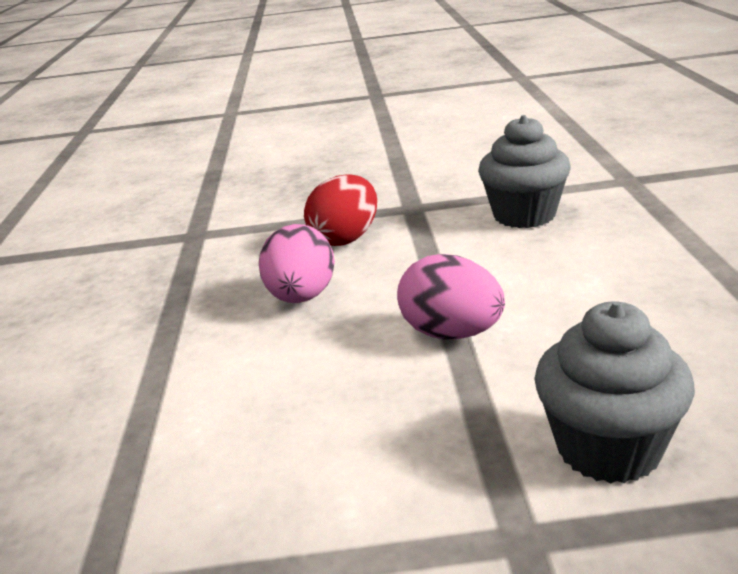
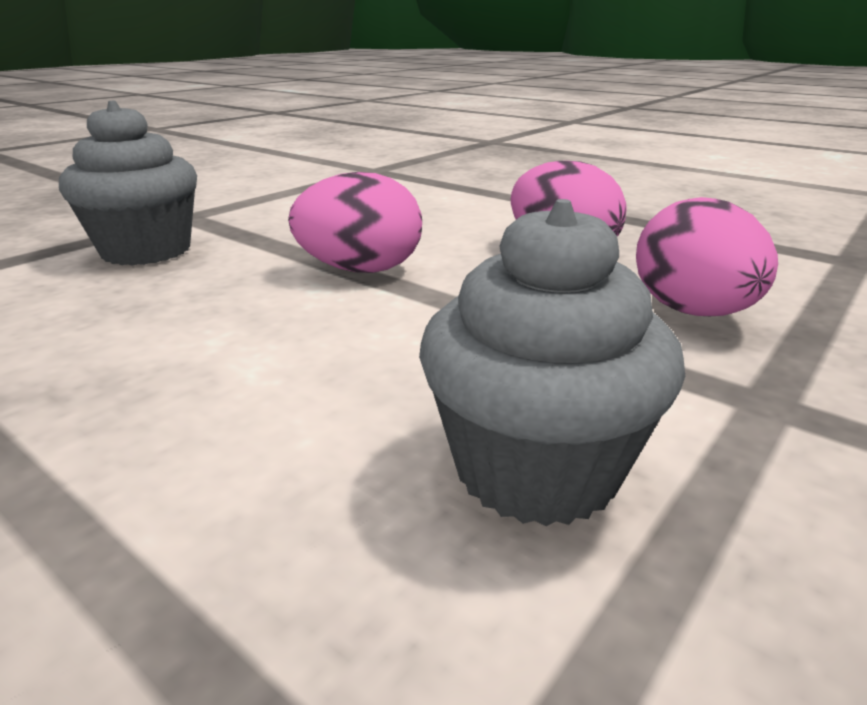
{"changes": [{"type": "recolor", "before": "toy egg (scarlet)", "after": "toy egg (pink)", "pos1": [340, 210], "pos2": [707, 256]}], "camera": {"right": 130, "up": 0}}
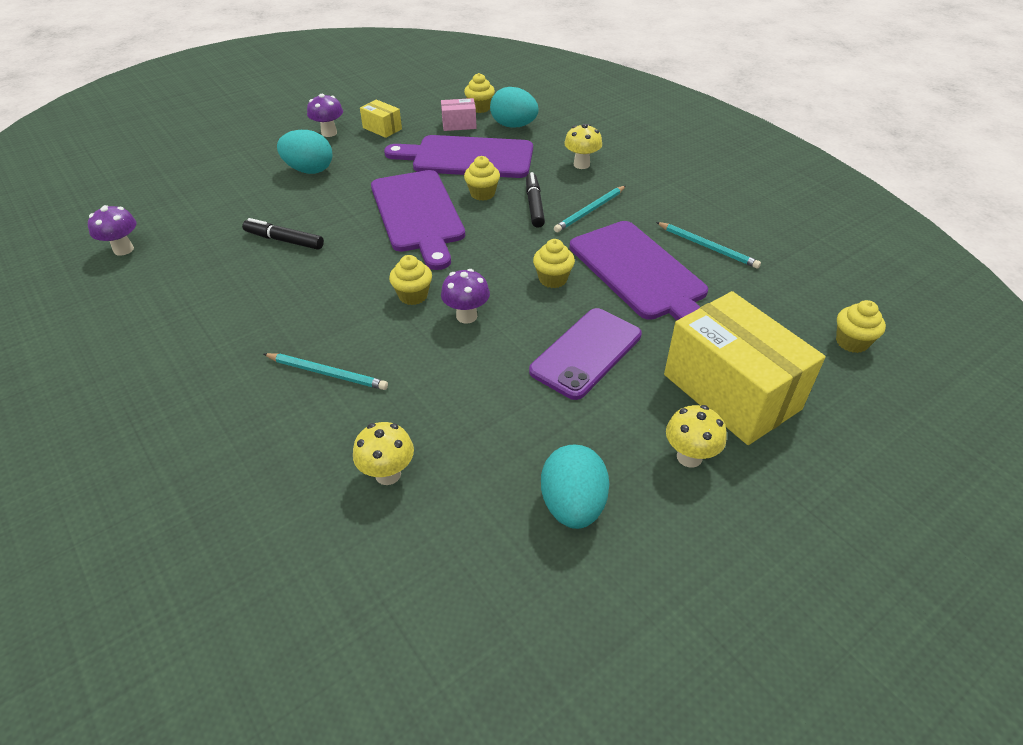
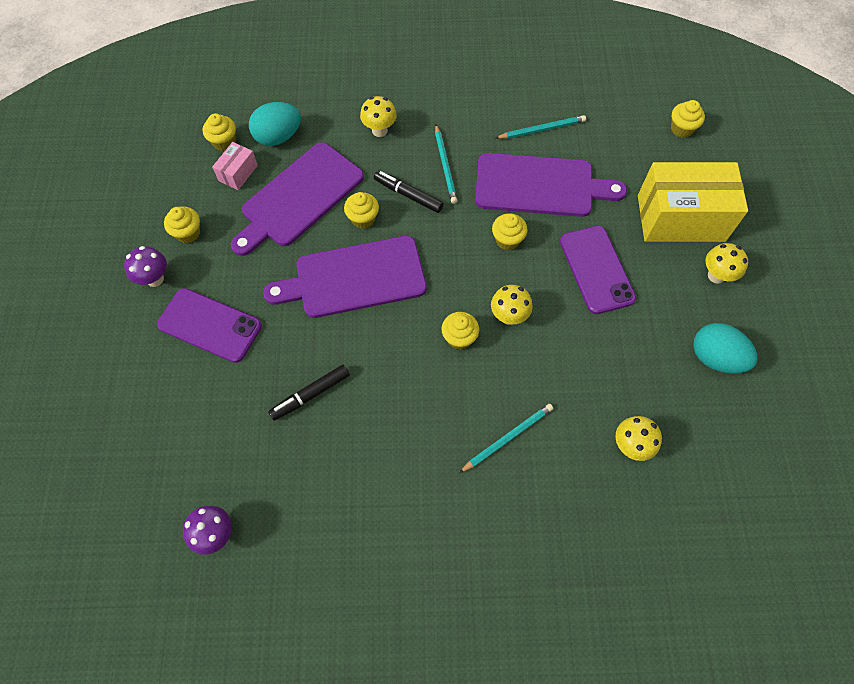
{"changes": [{"type": "replace", "before": "package (yellow)", "after": "fairy cake (yellow)", "pos1": [381, 119], "pos2": [182, 225]}, {"type": "replace", "before": "toy egg (aqua)", "after": "phone (royal purple)", "pos1": [304, 152], "pos2": [209, 325]}, {"type": "rotate", "before": "bread board (royal purple)", "pos1": [418, 220], "pos2": [345, 277], "turn": 150}, {"type": "recolor", "before": "mushroom (royal purple)", "after": "mushroom (yellow)", "pos1": [465, 296], "pos2": [512, 305]}], "camera": {"right": -55, "up": 20}}
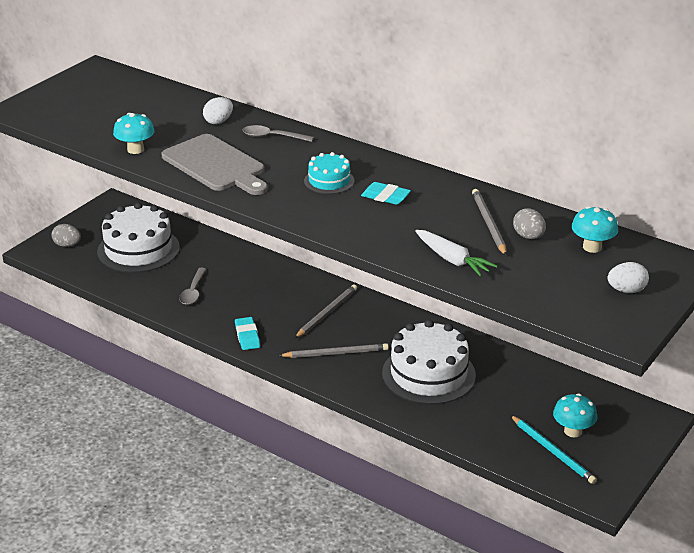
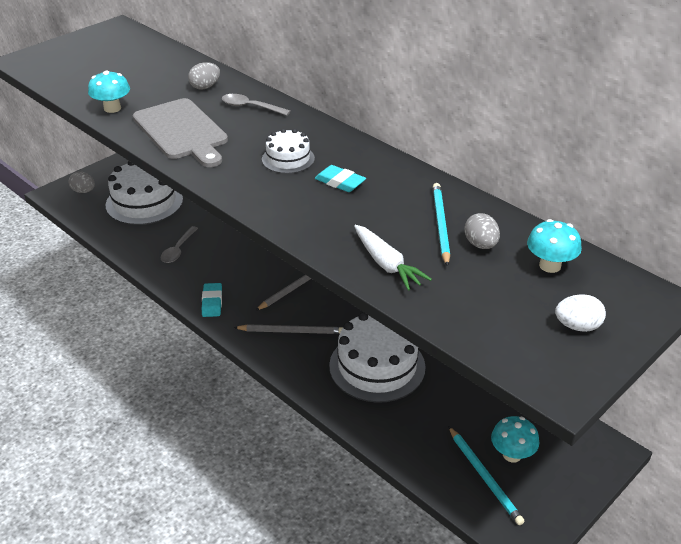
{"changes": [{"type": "recolor", "before": "toy egg (snow-white)", "after": "toy egg (grey)", "pos1": [218, 110], "pos2": [204, 76]}, {"type": "recolor", "before": "cake (aqua)", "after": "cake (snow-white)", "pos1": [329, 173], "pos2": [288, 151]}, {"type": "recolor", "before": "wooden pencil (grey)", "after": "wooden pencil (aqua)", "pos1": [489, 222], "pos2": [441, 224]}], "camera": {"right": 10, "up": 5}}
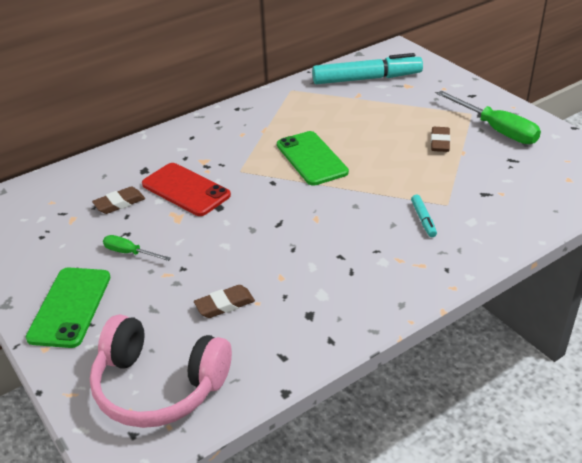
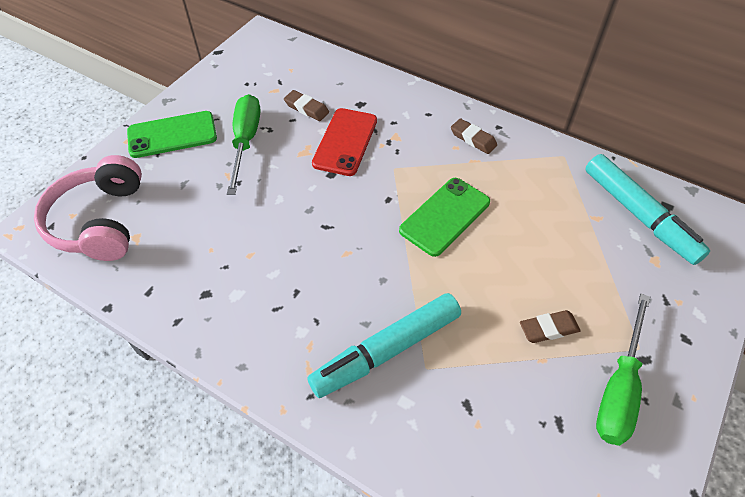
{"changes": [{"type": "resize", "before": "marker (aqua)", "pos1": [424, 216], "pos2": [384, 345], "scale": 2.39}, {"type": "resize", "before": "hand screwdriver (leaf-green)", "pos1": [137, 248], "pos2": [243, 144], "scale": 1.9}, {"type": "move", "before": "pencil eraser (brown)", "pos1": [224, 301], "pos2": [474, 136]}], "camera": {"right": 65, "up": 15}}
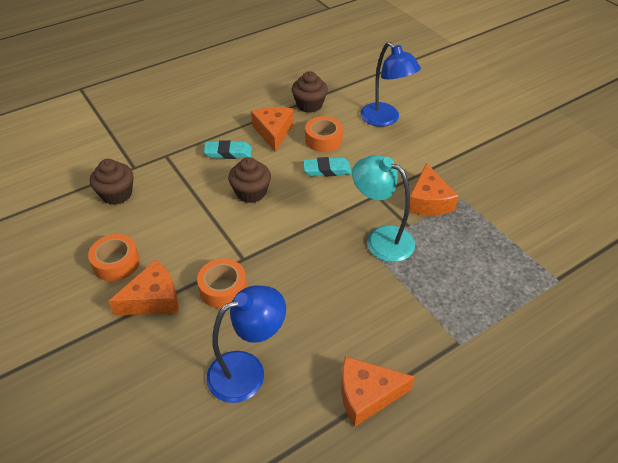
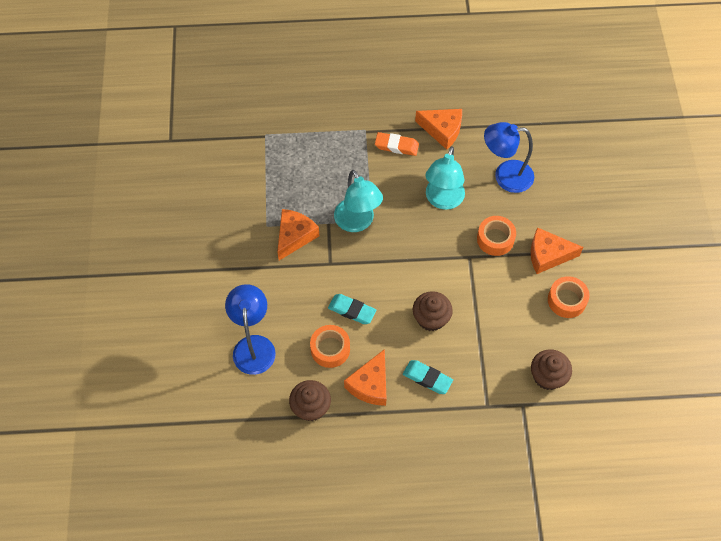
{"changes": [{"type": "insert", "after": "pencil eraser (orange)", "pos2": [397, 144]}, {"type": "insert", "after": "lamp (aqua)", "pos2": [445, 178]}], "camera": {"right": -150, "up": 15}}
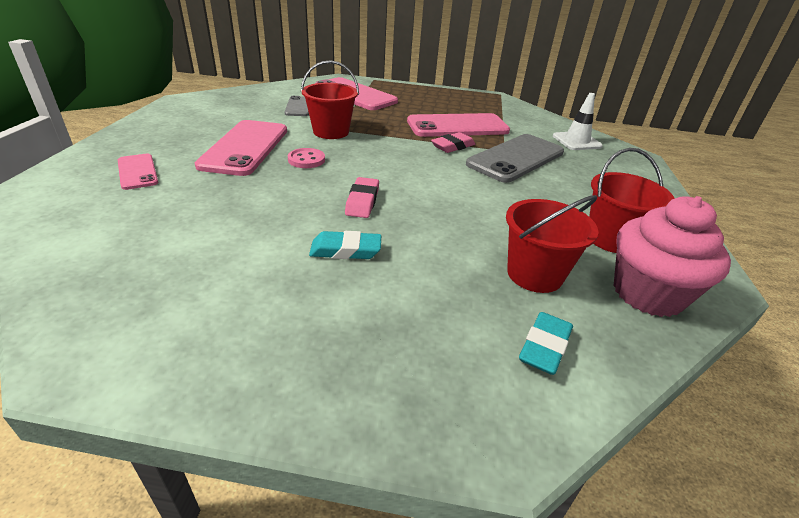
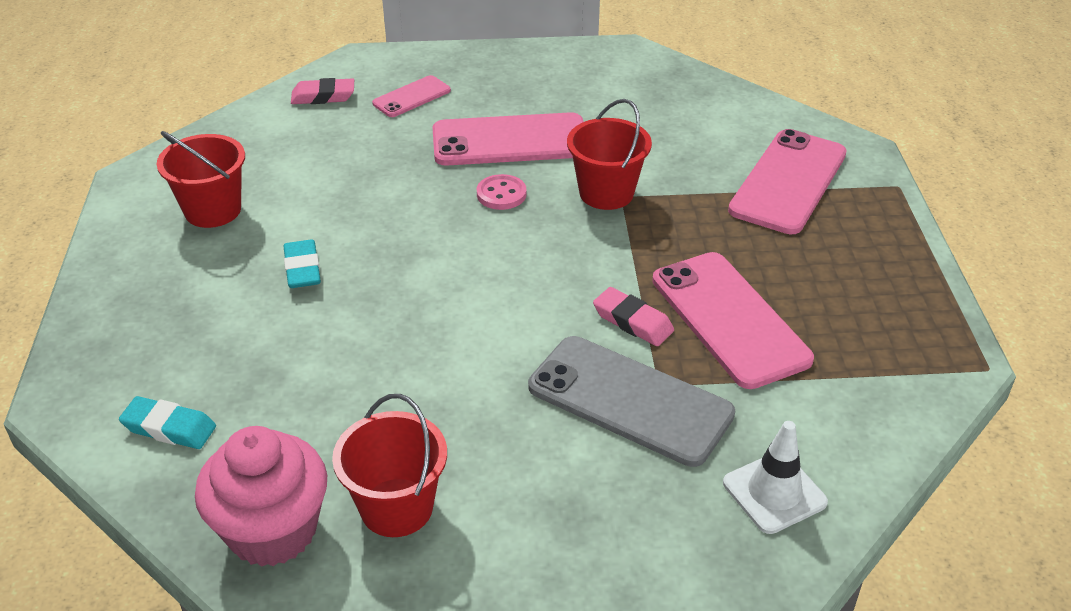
{"changes": [{"type": "delete", "before": "phone (grey)", "pos1": [297, 106]}, {"type": "move", "before": "pencil eraser (pink)", "pos1": [362, 197], "pos2": [322, 91]}, {"type": "move", "before": "pail (scarlet)", "pos1": [552, 244], "pos2": [201, 179]}], "camera": {"right": 80, "up": 5}}
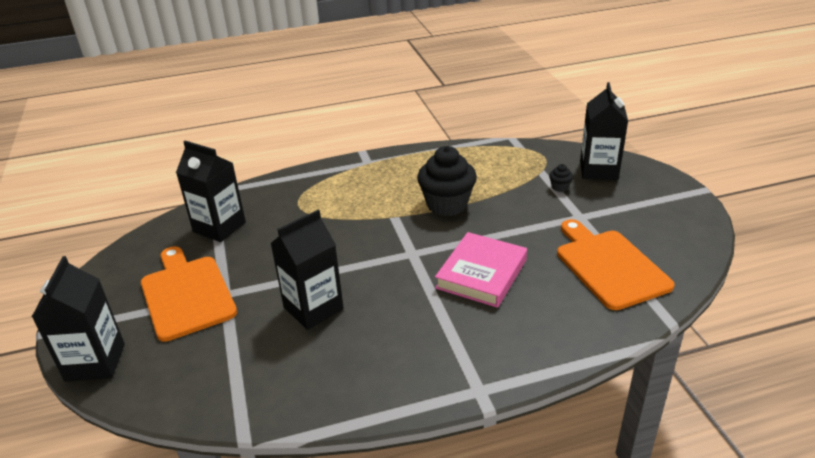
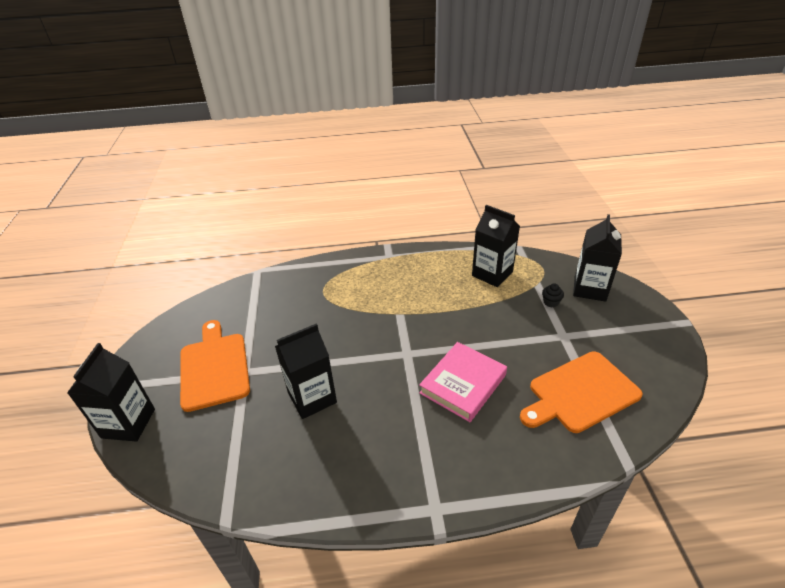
{"changes": [{"type": "move", "before": "carton (jet-black)", "pos1": [211, 191], "pos2": [496, 246]}, {"type": "delete", "before": "fairy cake (jet-black)", "pos1": [447, 181]}, {"type": "rotate", "before": "bread board (orange)", "pos1": [616, 264], "pos2": [581, 392], "turn": -105}], "camera": {"right": 10, "up": 5}}
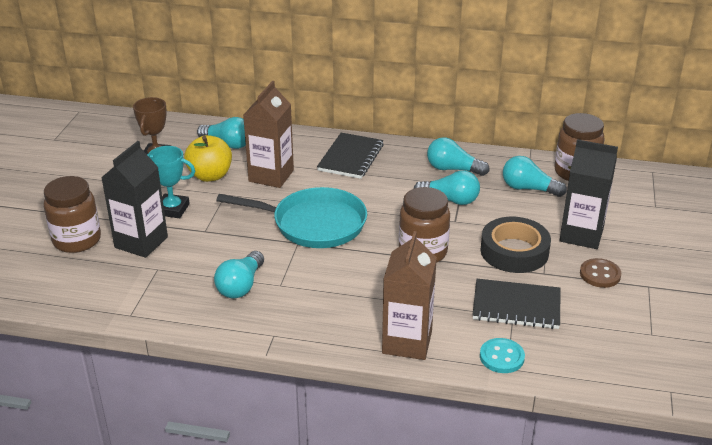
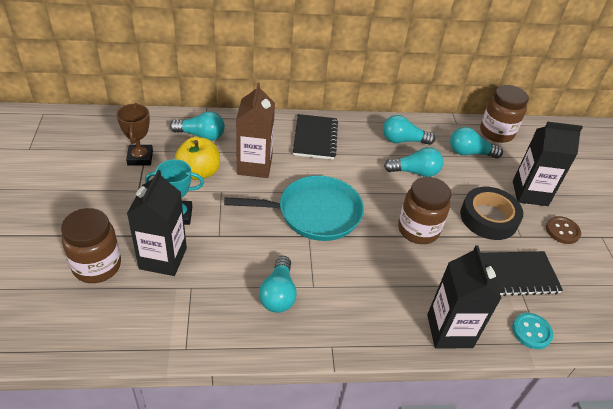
{"changes": [{"type": "recolor", "before": "carton (brown)", "after": "carton (jet-black)", "pos1": [409, 295], "pos2": [464, 297]}], "camera": {"right": -20, "up": 10}}
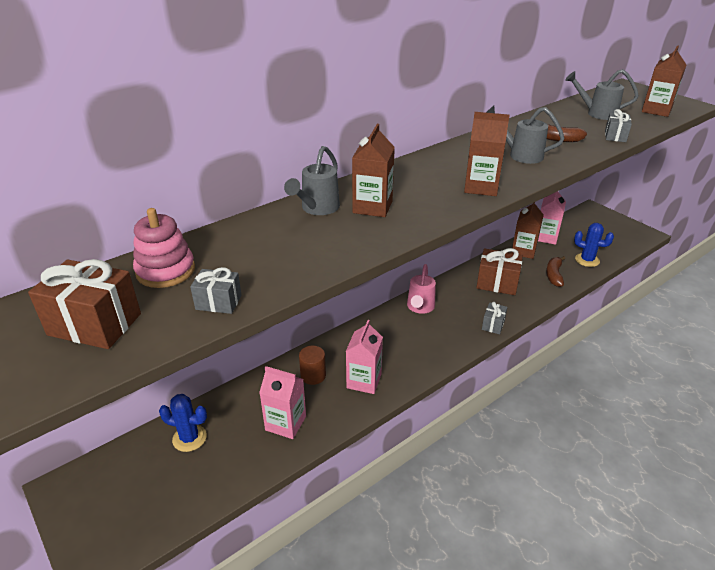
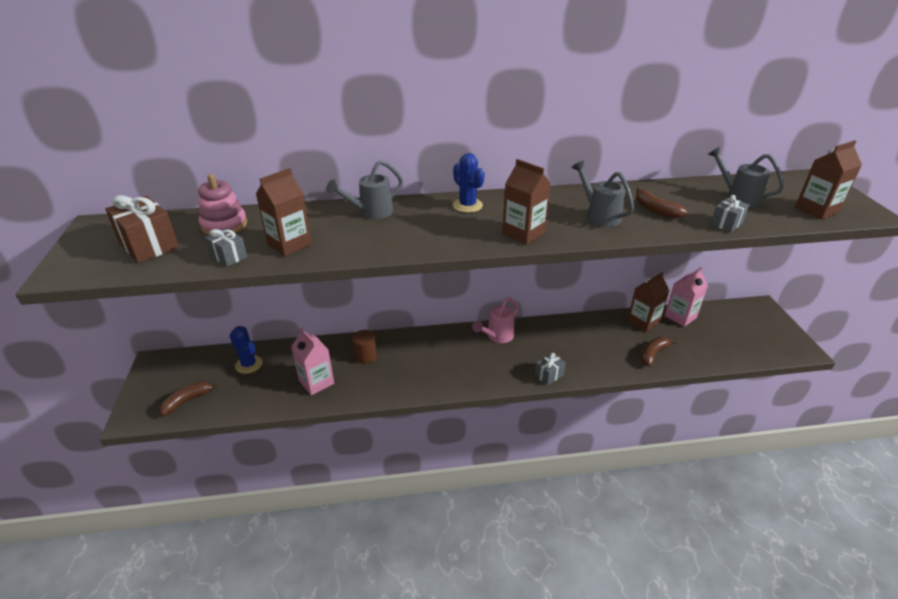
{"changes": [{"type": "move", "before": "carton (brown)", "pos1": [373, 170], "pos2": [284, 212]}, {"type": "move", "before": "cactus (royal blue)", "pos1": [594, 245], "pos2": [469, 183]}, {"type": "delete", "before": "gift (brown)", "pos1": [499, 271]}, {"type": "delete", "before": "carton (pink)", "pos1": [364, 357]}, {"type": "insert", "after": "banana (brown)", "pos2": [189, 398]}], "camera": {"right": 30, "up": 0}}
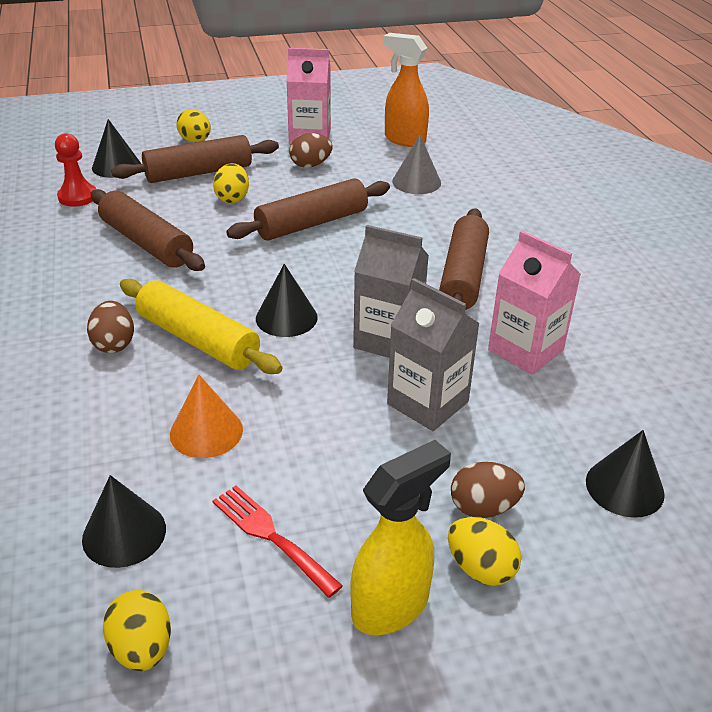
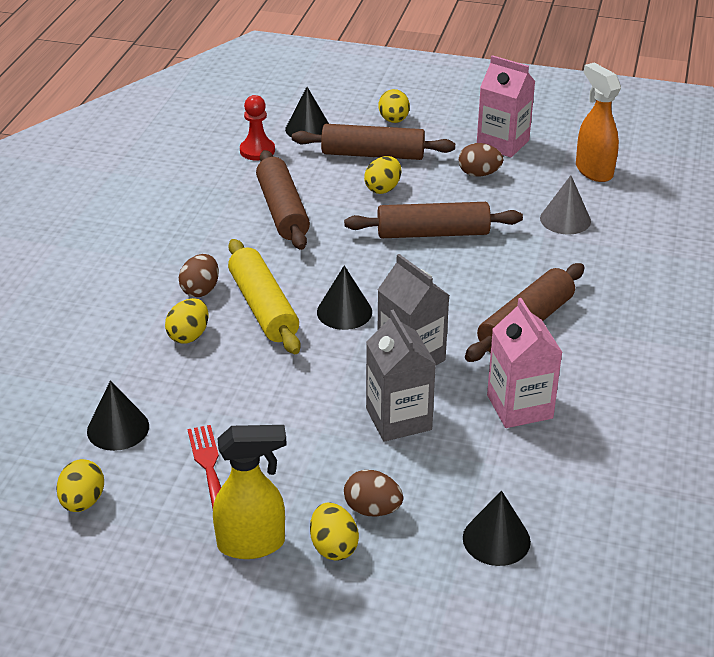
{"changes": [{"type": "delete", "before": "cone shape (orange)", "pos1": [206, 416]}, {"type": "insert", "after": "toy egg (yellow)", "pos2": [186, 321]}], "camera": {"right": 30, "up": 0}}
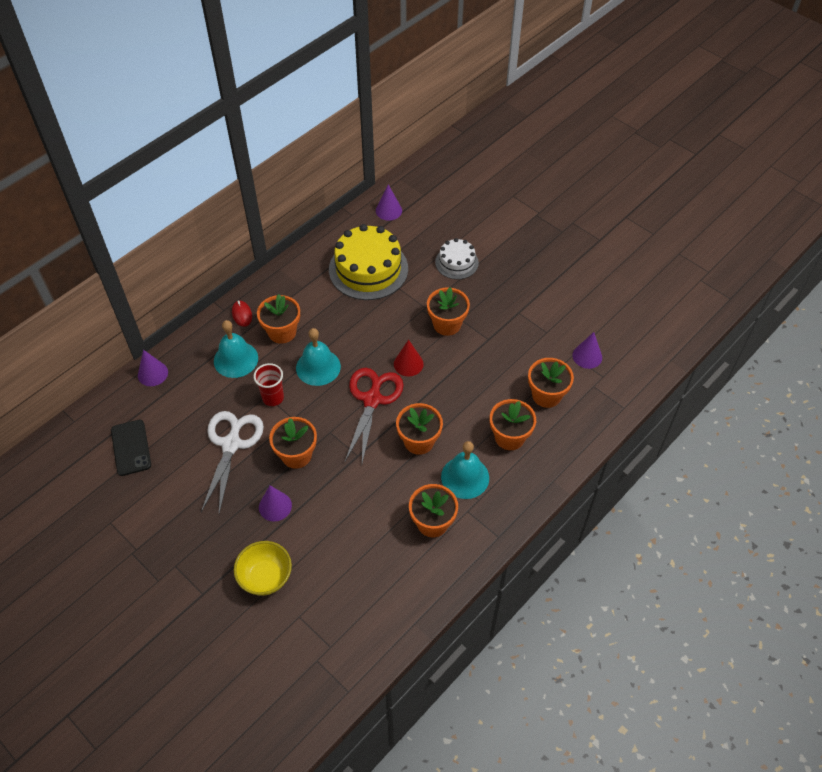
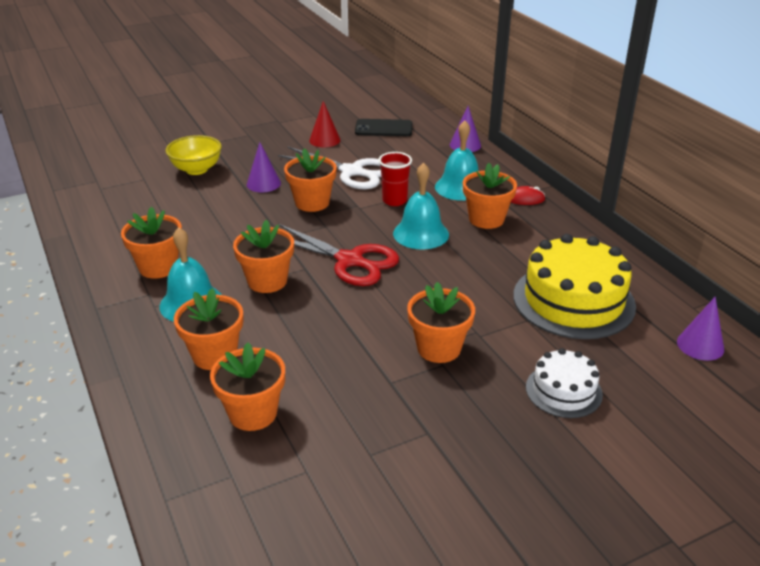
{"changes": [{"type": "delete", "before": "cone shape (royal purple)", "pos1": [587, 350]}, {"type": "move", "before": "cone shape (scarlet)", "pos1": [409, 358], "pos2": [325, 124]}], "camera": {"right": 110, "up": -20}}
